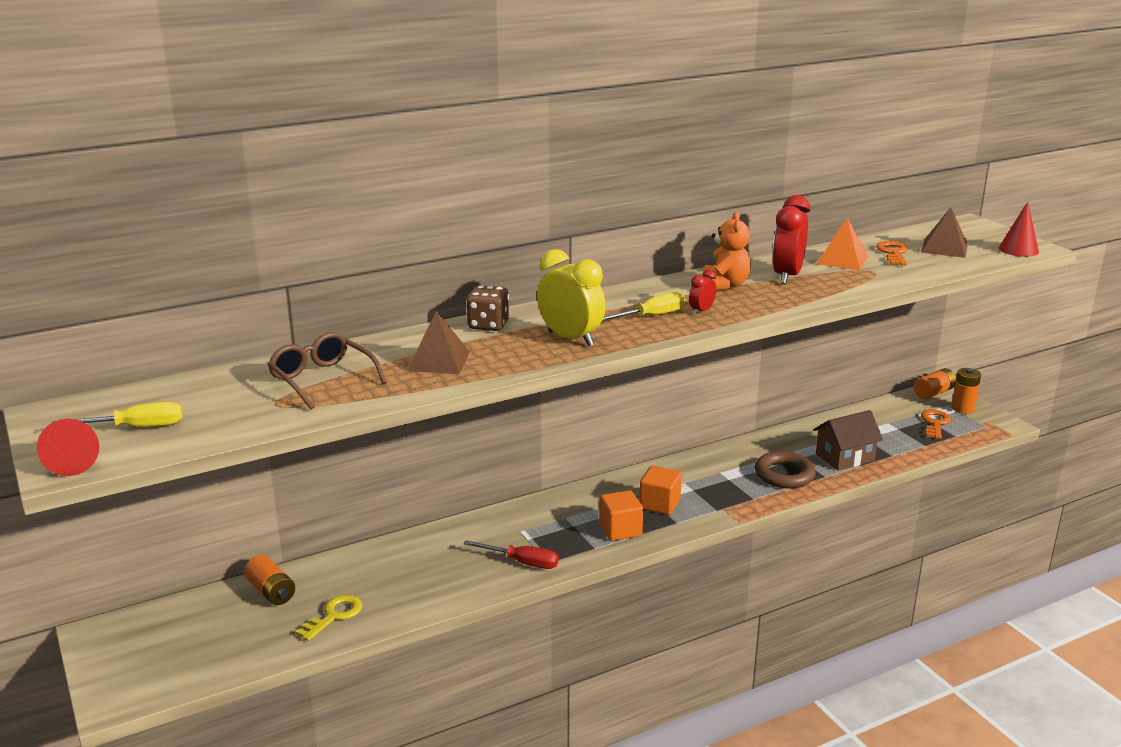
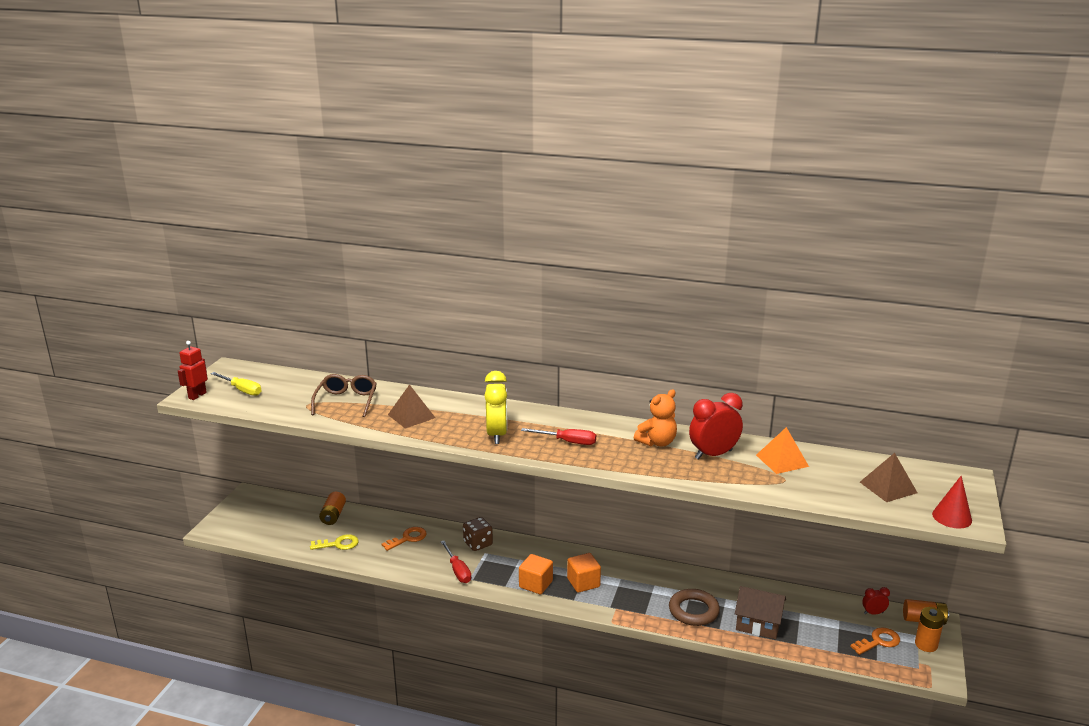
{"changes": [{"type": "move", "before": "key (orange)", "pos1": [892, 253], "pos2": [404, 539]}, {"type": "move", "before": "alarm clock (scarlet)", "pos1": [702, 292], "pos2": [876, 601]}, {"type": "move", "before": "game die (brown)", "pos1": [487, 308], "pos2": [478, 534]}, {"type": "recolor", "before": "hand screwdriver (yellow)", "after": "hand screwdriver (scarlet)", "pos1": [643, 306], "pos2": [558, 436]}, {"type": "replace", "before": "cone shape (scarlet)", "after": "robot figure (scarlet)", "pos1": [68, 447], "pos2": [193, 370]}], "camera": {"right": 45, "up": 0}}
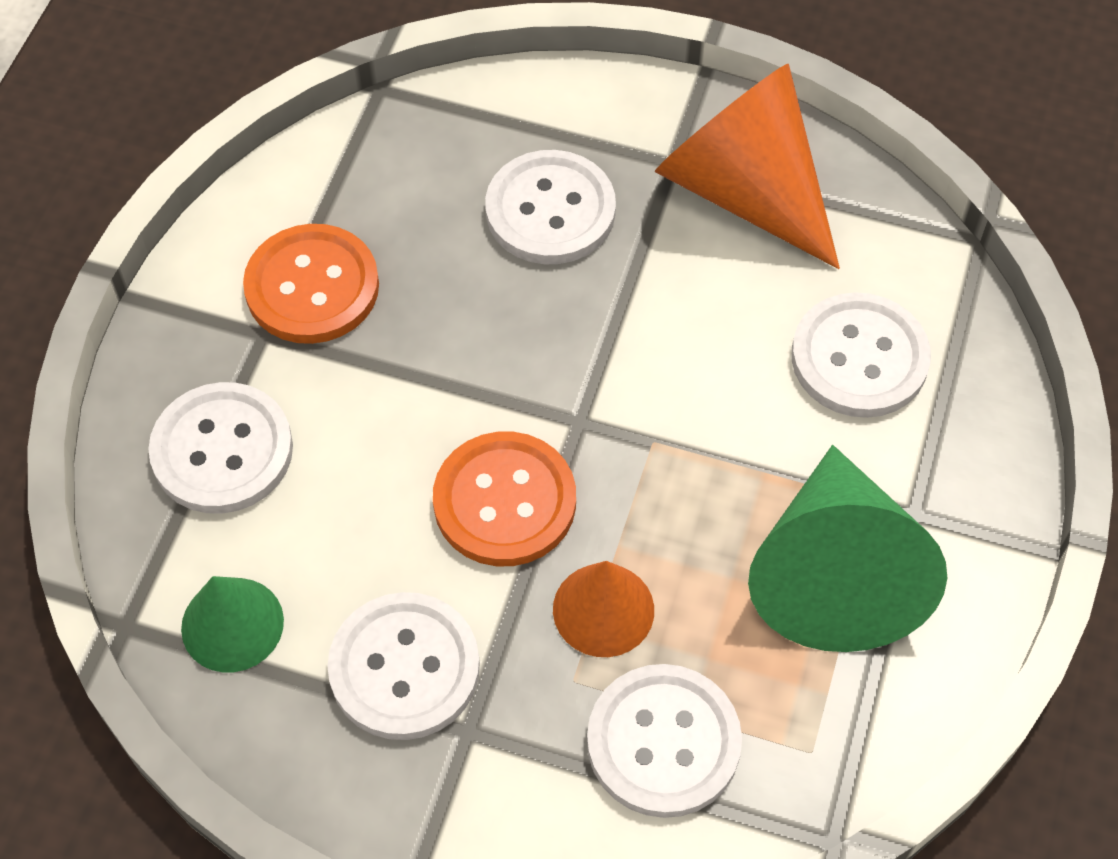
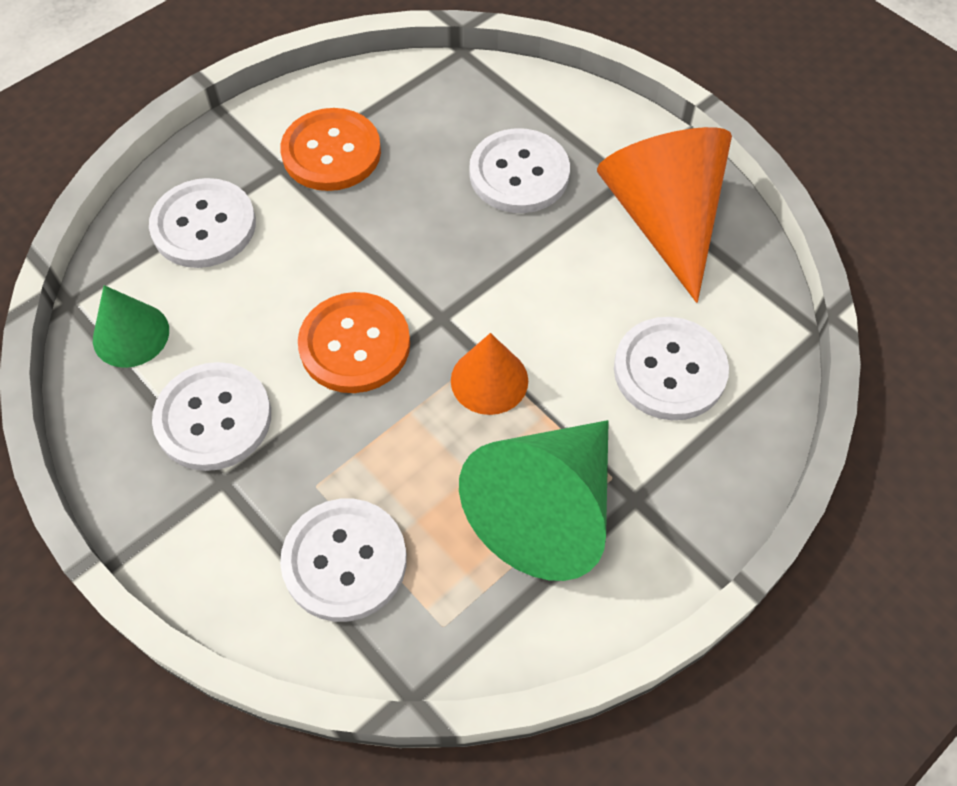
{"changes": [{"type": "move", "before": "cone shape (orange)", "pos1": [603, 609], "pos2": [489, 374]}], "camera": {"right": 30, "up": 0}}
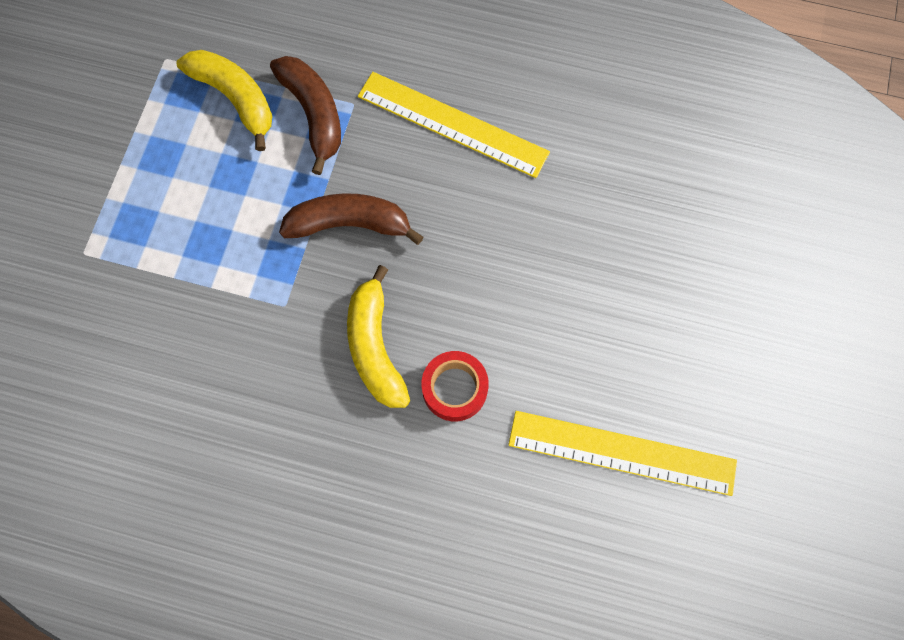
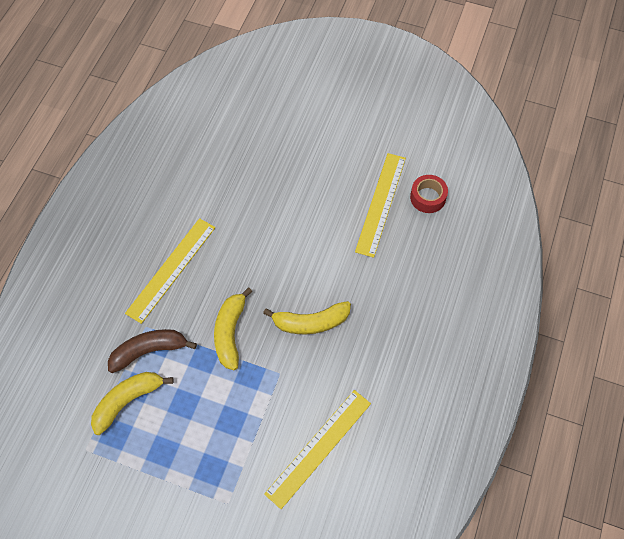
{"changes": [{"type": "recolor", "before": "banana (brown)", "after": "banana (yellow)", "pos1": [351, 219], "pos2": [233, 328]}, {"type": "move", "before": "roll of tape (scarlet)", "pos1": [455, 386], "pos2": [429, 194]}, {"type": "insert", "after": "ruler (yellow)", "pos2": [317, 449]}], "camera": {"right": -85, "up": -10}}
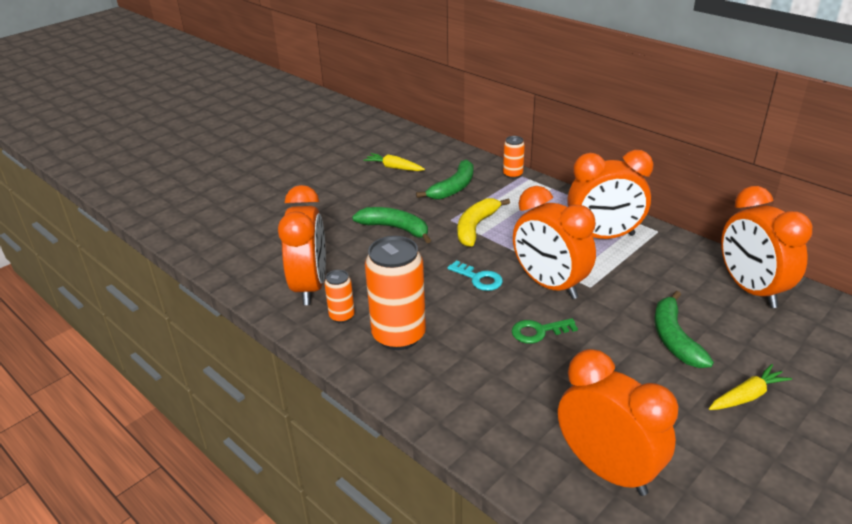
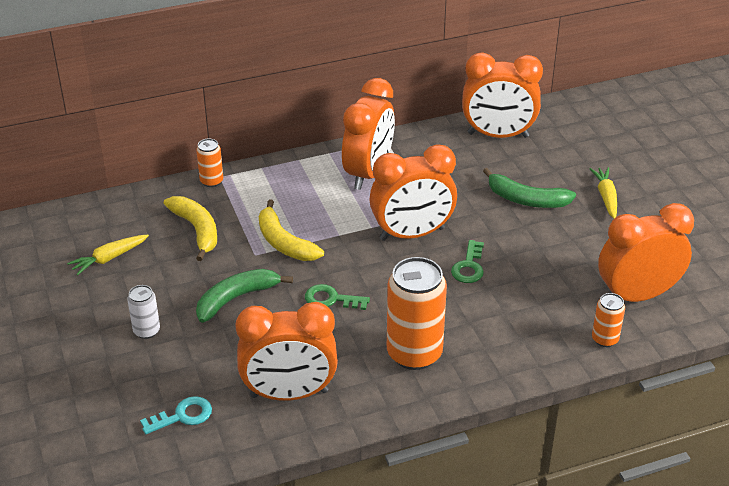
{"changes": [{"type": "recolor", "before": "banana (leaf-green)", "after": "banana (yellow)", "pos1": [444, 179], "pos2": [190, 228]}, {"type": "rotate", "before": "alarm clock (orange)", "pos1": [302, 245], "pos2": [286, 351], "turn": 150}, {"type": "move", "before": "key (aqua)", "pos1": [475, 275], "pos2": [176, 415]}, {"type": "move", "before": "tin (orange)", "pos1": [339, 296], "pos2": [608, 320]}, {"type": "insert", "after": "key (leaf-green)", "pos2": [337, 297]}, {"type": "insert", "after": "tin (snow-white)", "pos2": [143, 312]}], "camera": {"right": -65, "up": 5}}
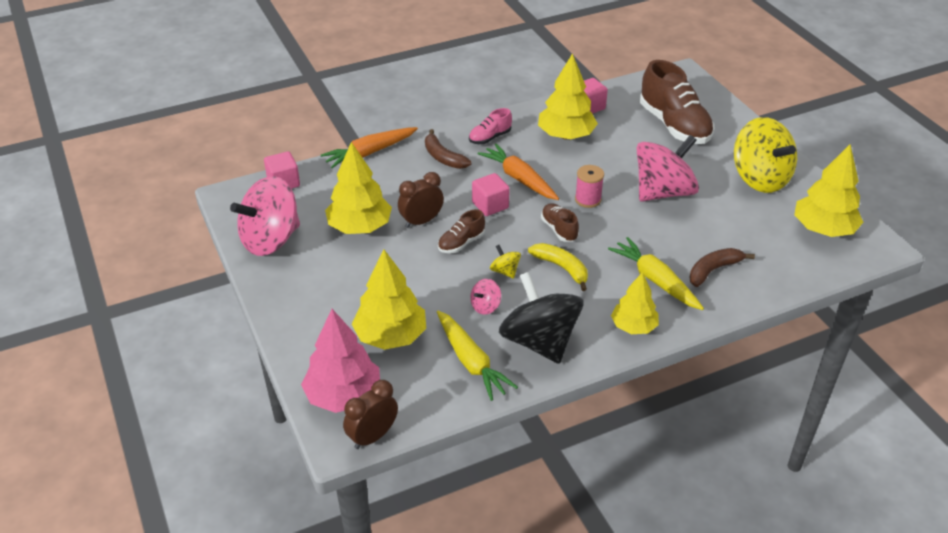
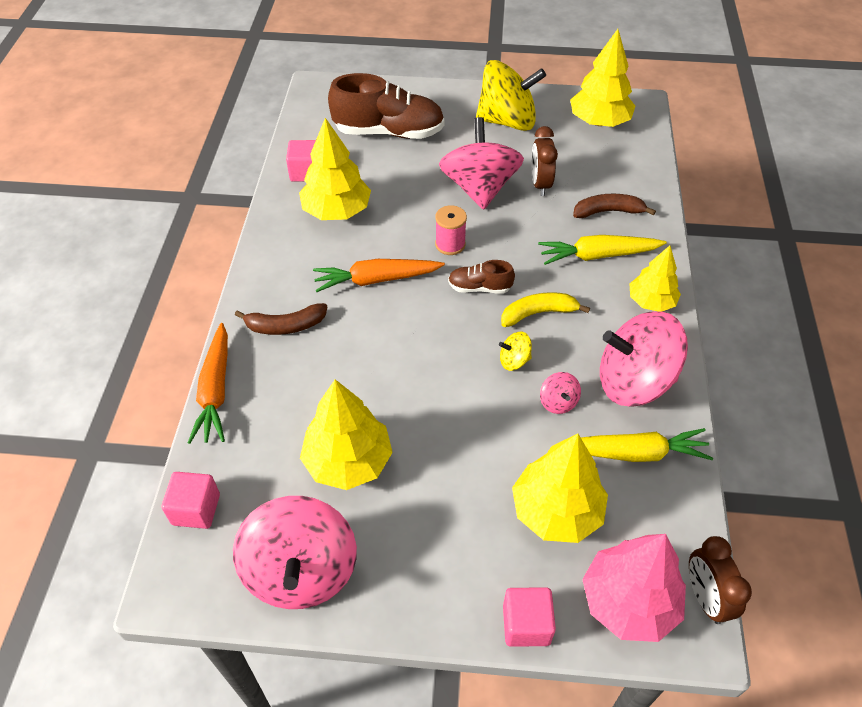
{"changes": [{"type": "delete", "before": "sneaker (pink)", "pos1": [490, 126]}, {"type": "move", "before": "alarm clock (brown)", "pos1": [421, 200], "pos2": [544, 161]}, {"type": "move", "before": "block (pink)", "pos1": [491, 194], "pos2": [529, 617]}, {"type": "delete", "before": "sneaker (brown)", "pos1": [461, 231]}, {"type": "rotate", "before": "banana (brown)", "pos1": [722, 267], "pos2": [614, 206], "turn": 90}, {"type": "recolor", "before": "whirligig (jet-black)", "after": "whirligig (pink)", "pos1": [541, 318], "pos2": [644, 358]}], "camera": {"right": -60, "up": 10}}
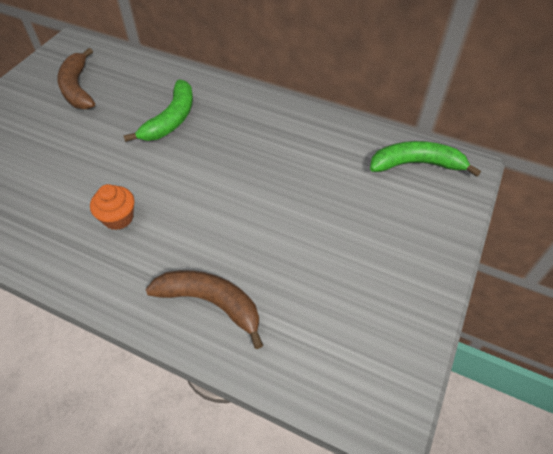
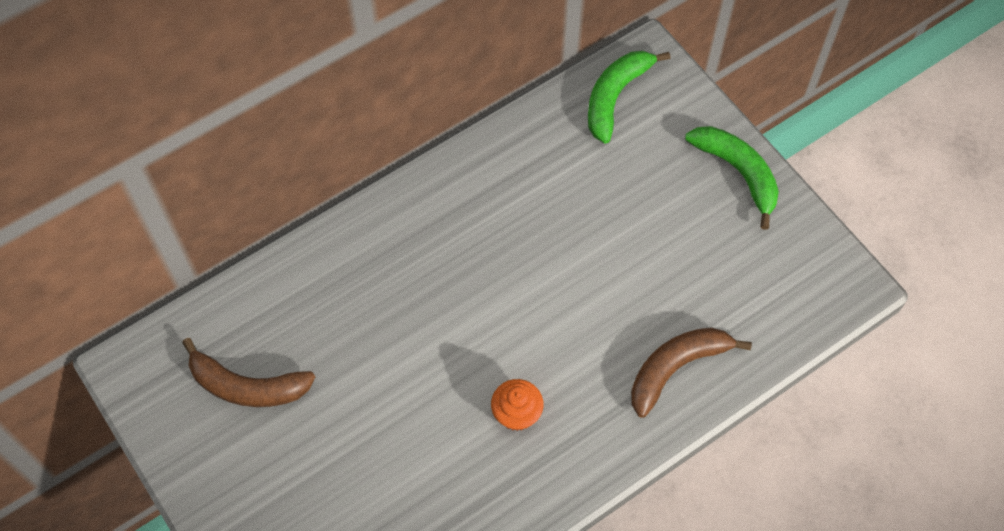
{"changes": [{"type": "move", "before": "banana (leaf-green)", "pos1": [158, 111], "pos2": [732, 178]}], "camera": {"right": -60, "up": 10}}
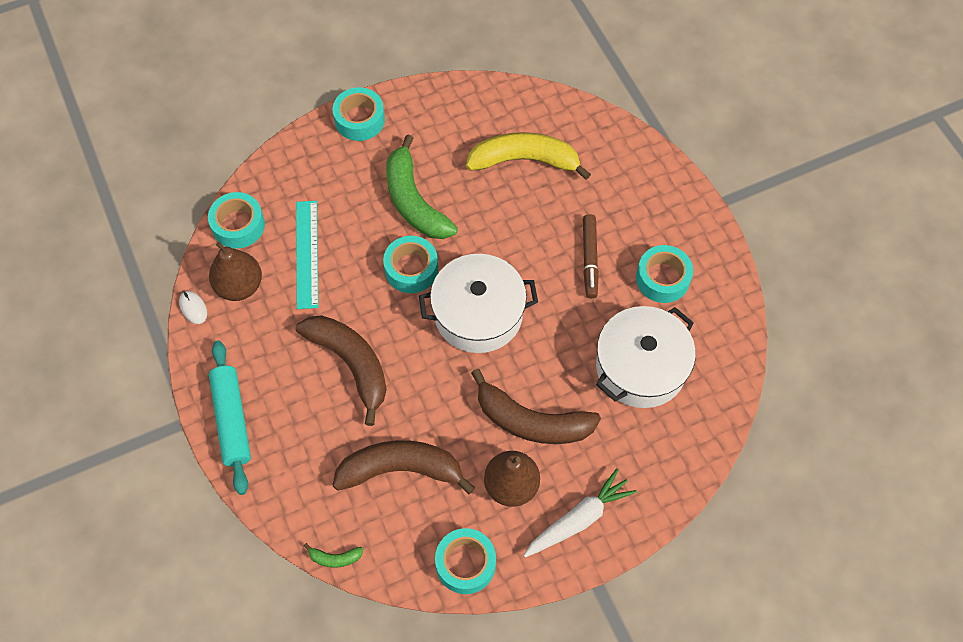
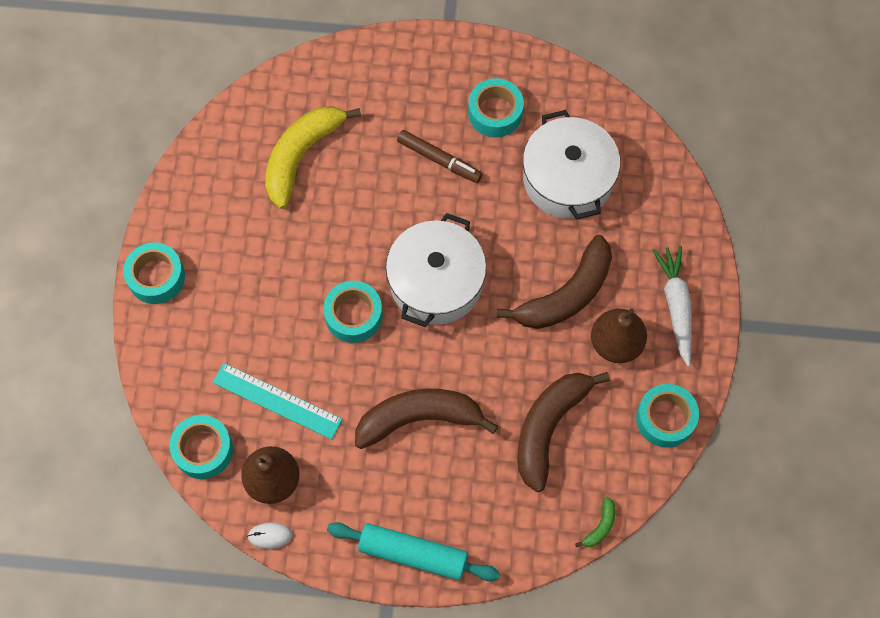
{"changes": [{"type": "delete", "before": "banana (leaf-green)", "pos1": [422, 186]}], "camera": {"right": -60, "up": 5}}
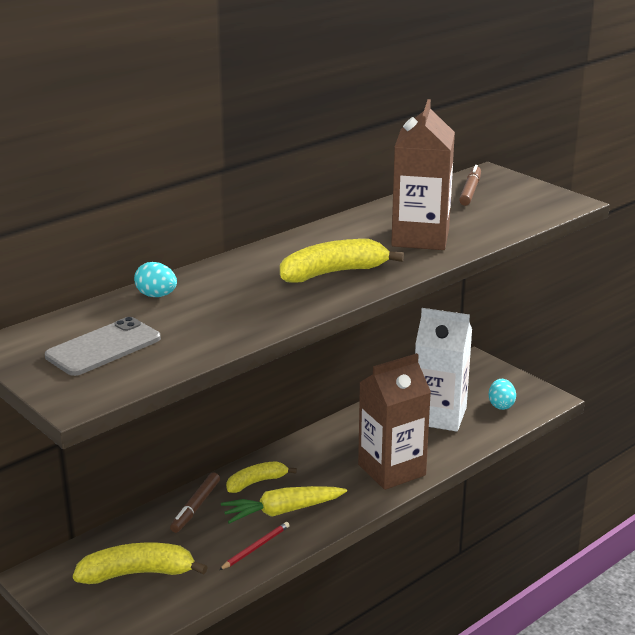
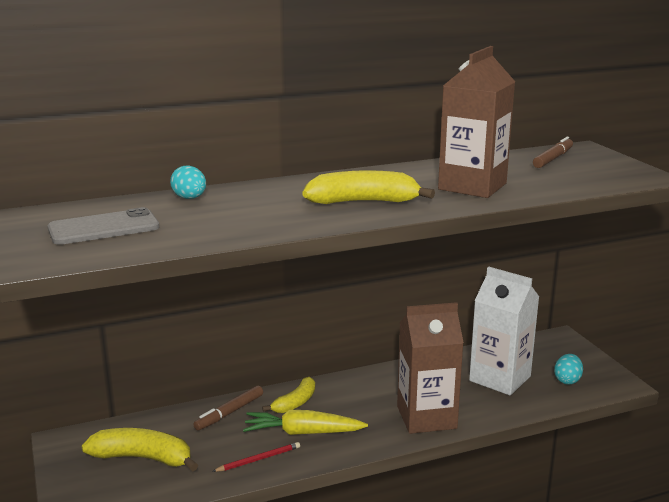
{"changes": [{"type": "rotate", "before": "banana (yellow)", "pos1": [261, 477], "pos2": [288, 395], "turn": 135}], "camera": {"right": 20, "up": -5}}
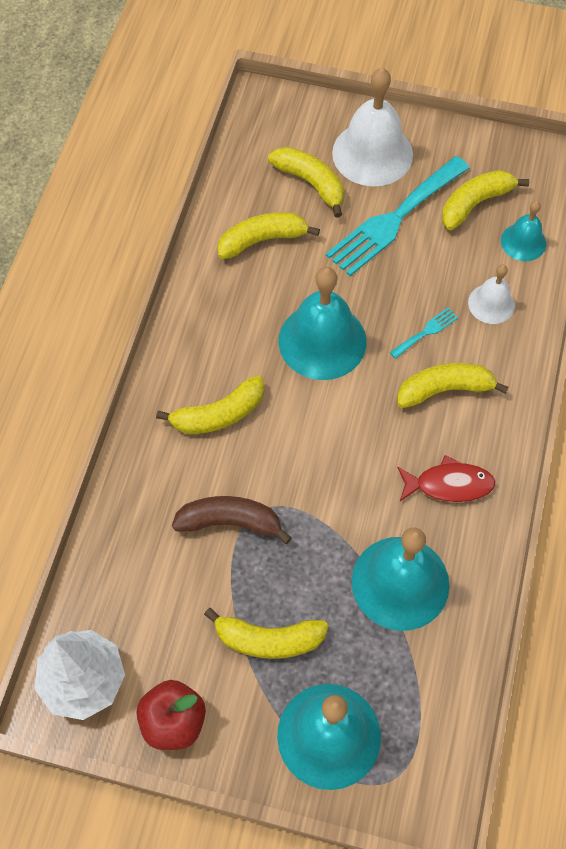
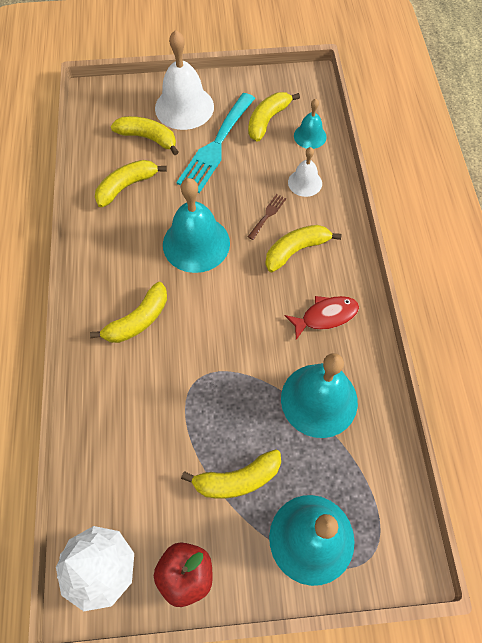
{"changes": [{"type": "recolor", "before": "dinner fork (aqua)", "after": "dinner fork (brown)", "pos1": [424, 333], "pos2": [267, 217]}, {"type": "delete", "before": "banana (brown)", "pos1": [232, 520]}], "camera": {"right": -20, "up": 0}}
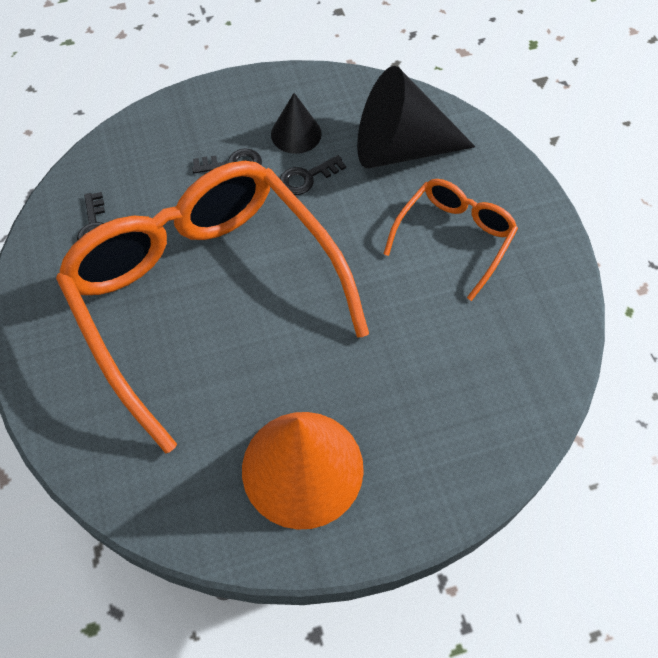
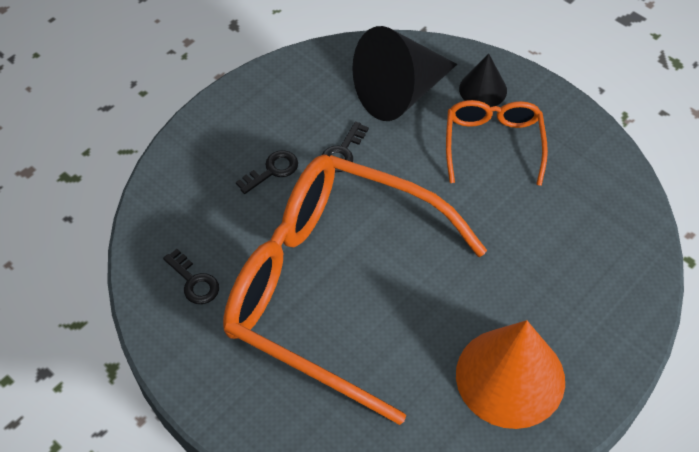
{"changes": [{"type": "move", "before": "cone shape (jet-black)", "pos1": [296, 123], "pos2": [483, 80]}], "camera": {"right": -30, "up": -5}}
